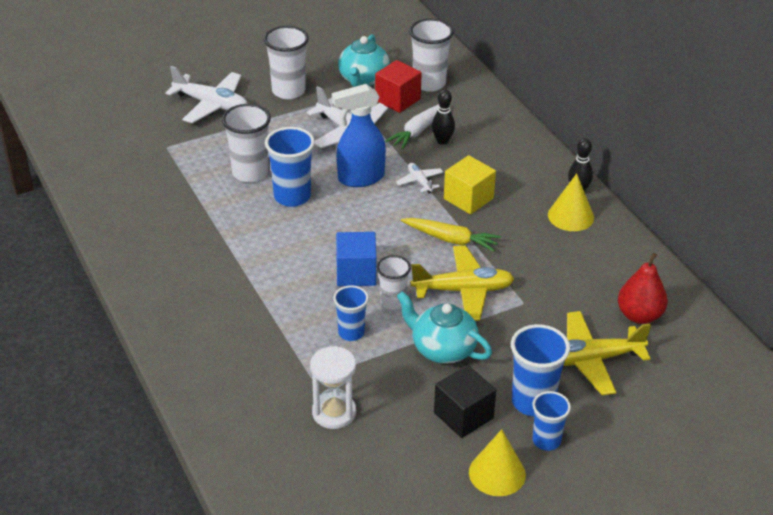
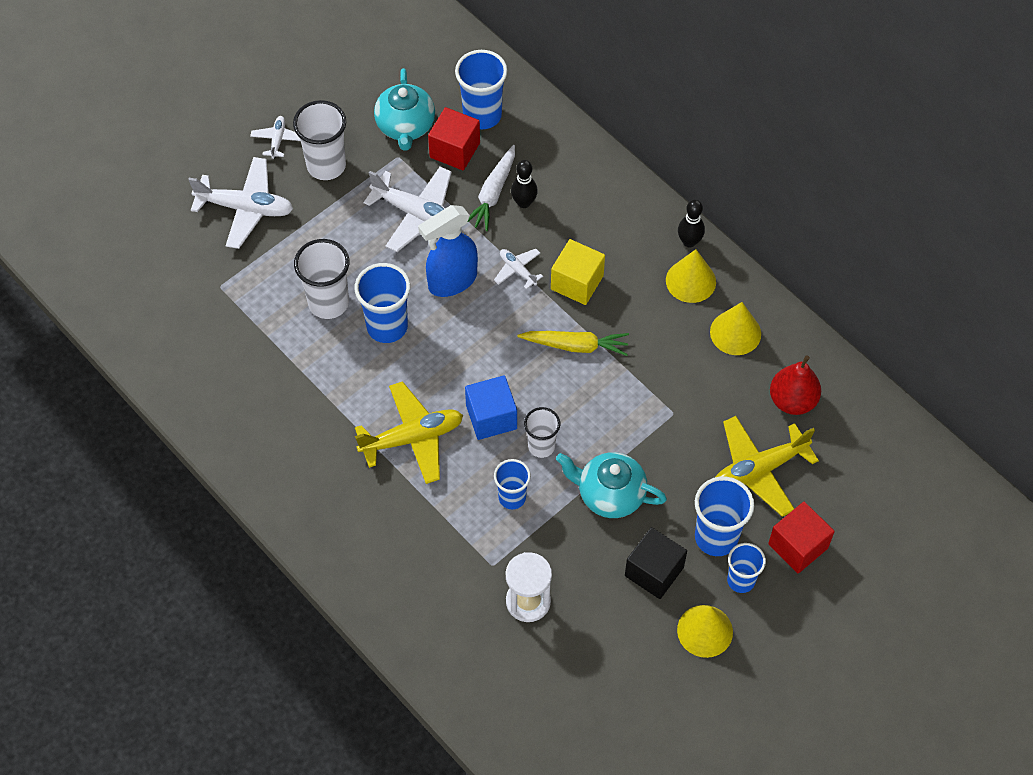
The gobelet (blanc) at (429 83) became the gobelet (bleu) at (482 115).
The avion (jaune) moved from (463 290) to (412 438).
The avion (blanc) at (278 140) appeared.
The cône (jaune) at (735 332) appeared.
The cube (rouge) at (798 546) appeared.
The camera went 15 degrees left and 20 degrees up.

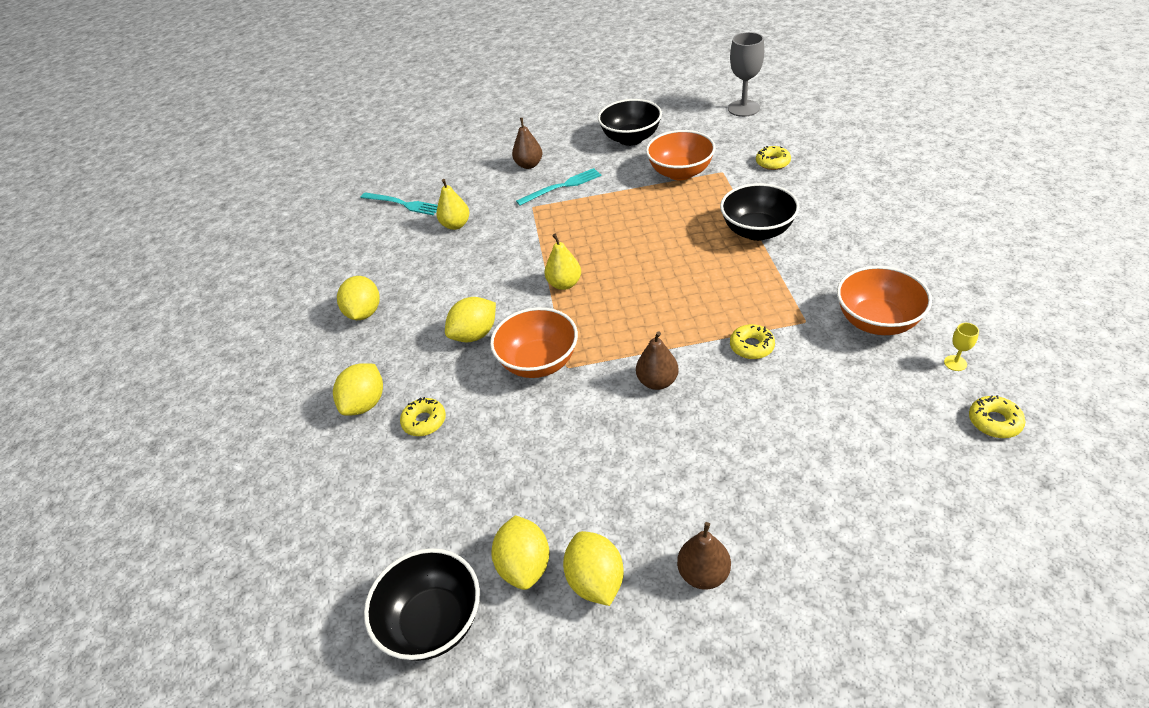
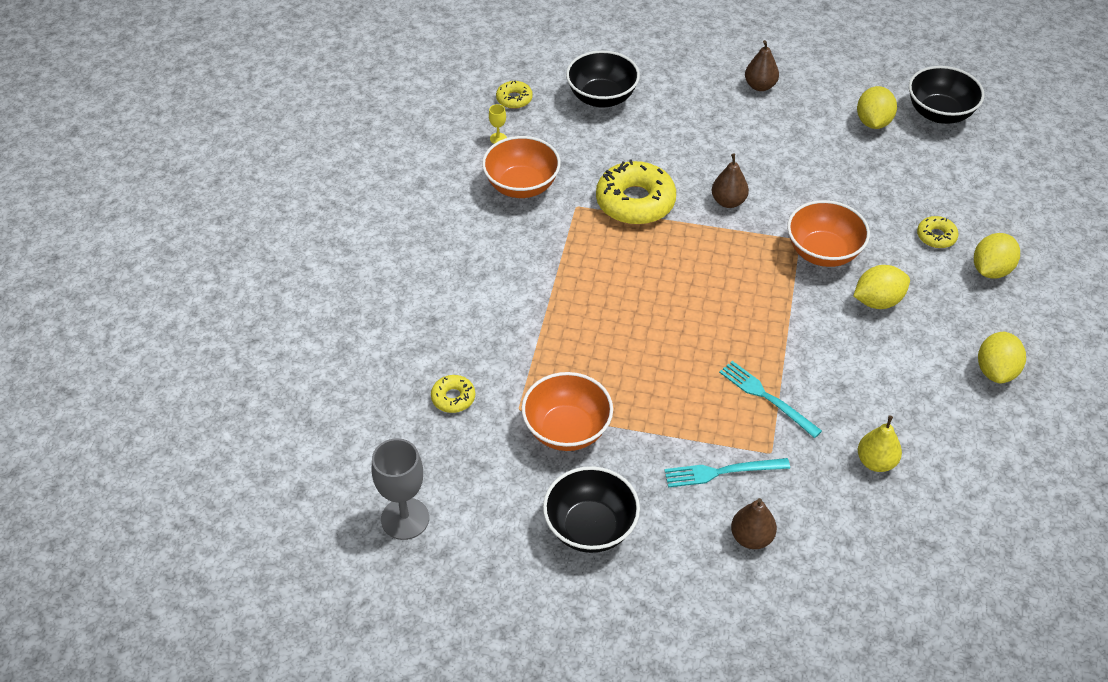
The bol (noir) moved from (757 231) to (602 97).
The fourchette (turquoise) moved from (402 204) to (767 398).
The poire (jaune) at (564 284) disappeared.
The beignet (jaune) at (751 346) changed to 2.03 times the size.
The citron (jaune) at (595 581) disappeared.
The camera went 165 degrees left and 5 degrees up.

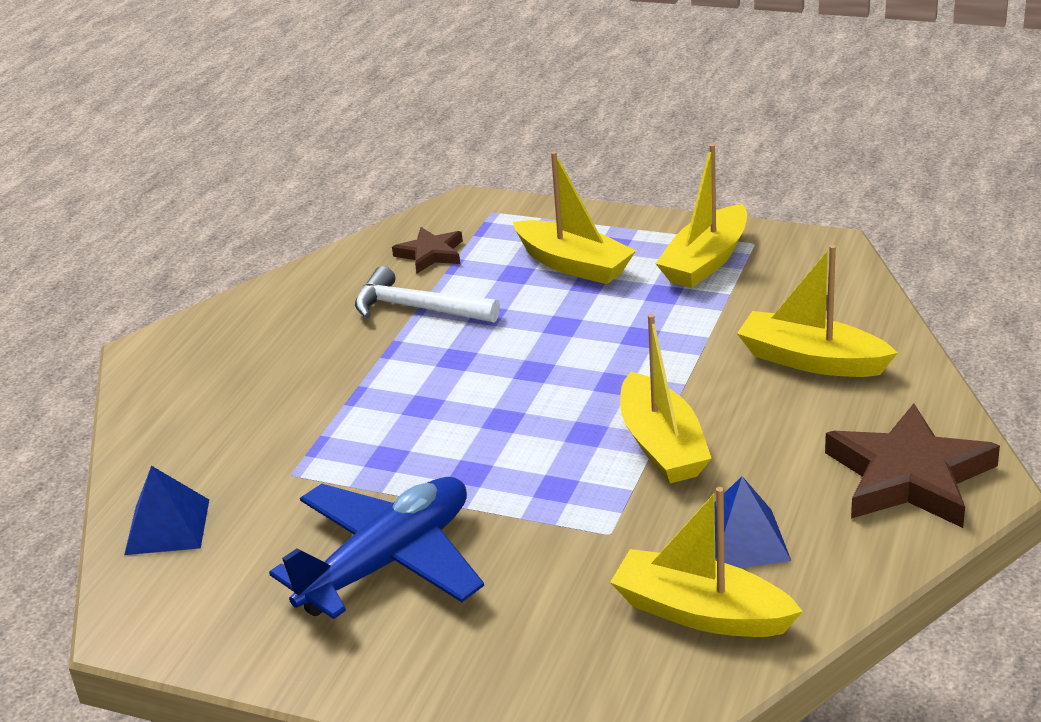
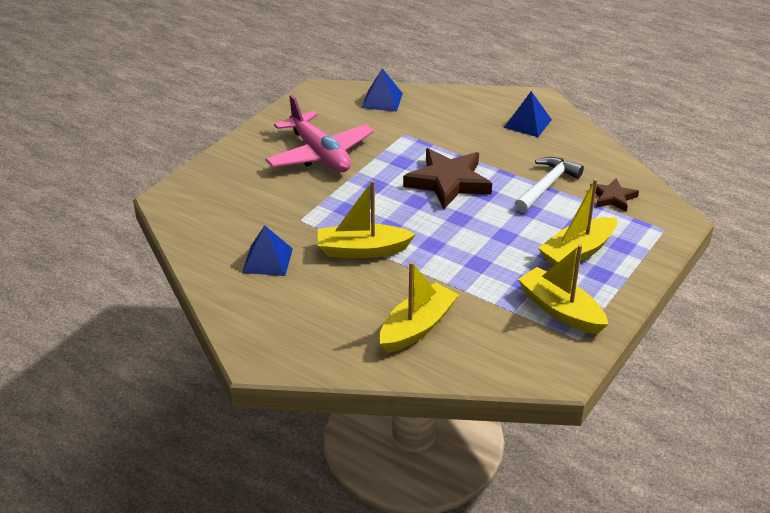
The étoile (marron) moved from (909 476) to (448 182).
The avion (bleu) at (388 562) became the avion (rose) at (320 154).
The bateau (jaune) at (702 612) disappeared.
The pyramide (bleu) at (527 123) appeared.
The camera went 100 degrees right and 5 degrees up.

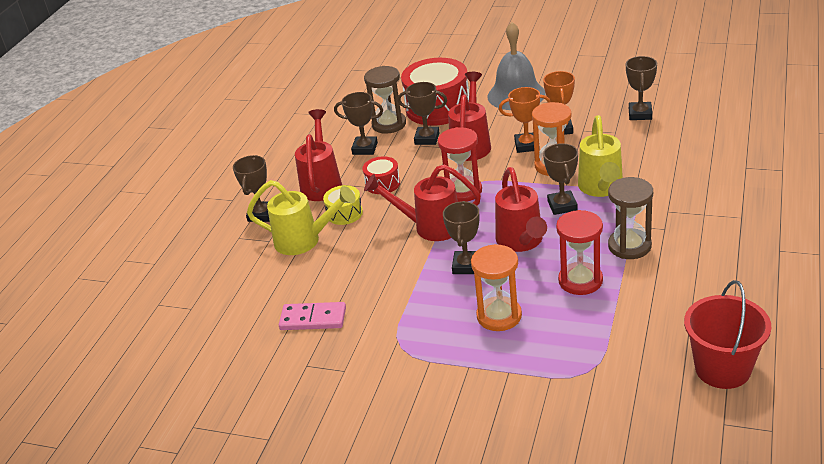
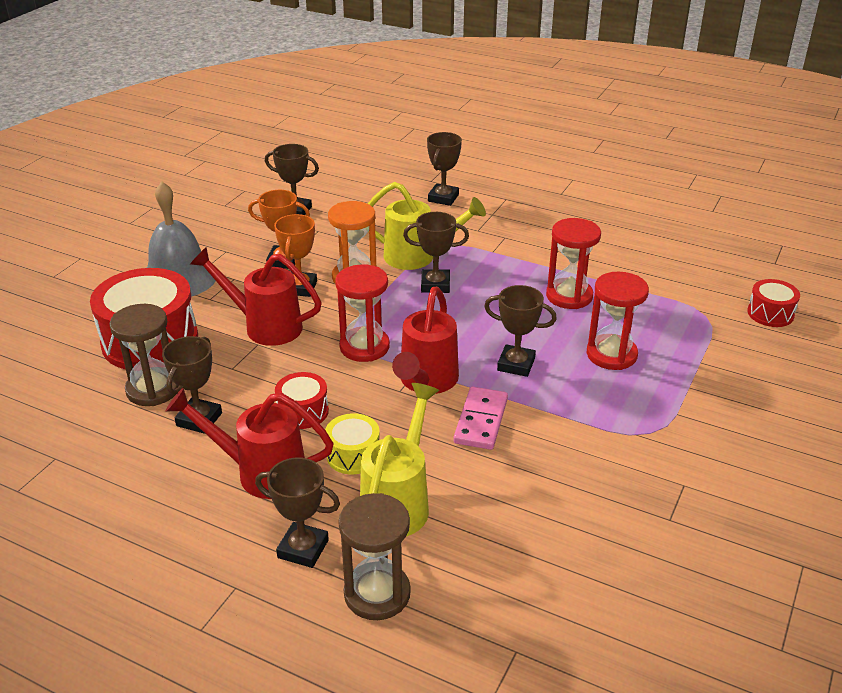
The trophée (marron) moved from (427 138) to (443 198).
The arrosoir (rouge) at (521 242) disappeared.
The sablier (marron) moved from (629 246) to (377 593).
The sablier (orange) at (499 316) became the sablier (rouge) at (611 354).
The seau (rouge) at (722 369) disappeared.
The domino (rose) moved from (313 319) to (481 421).
The tambour (rouge) at (770 313) appeared.
The camera went 85 degrees left and 0 degrees up.

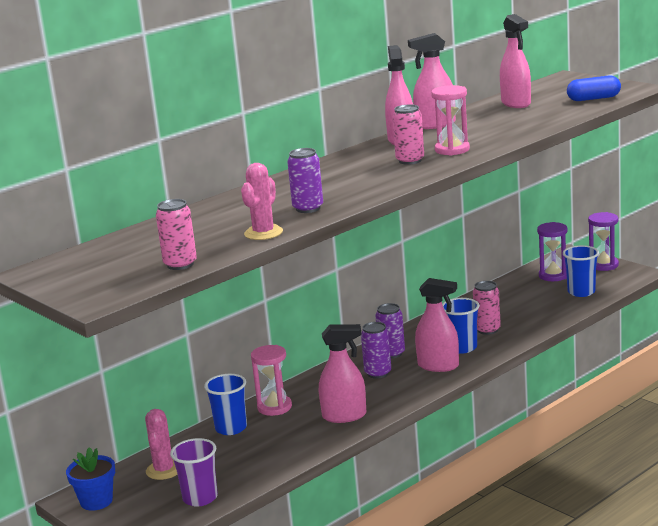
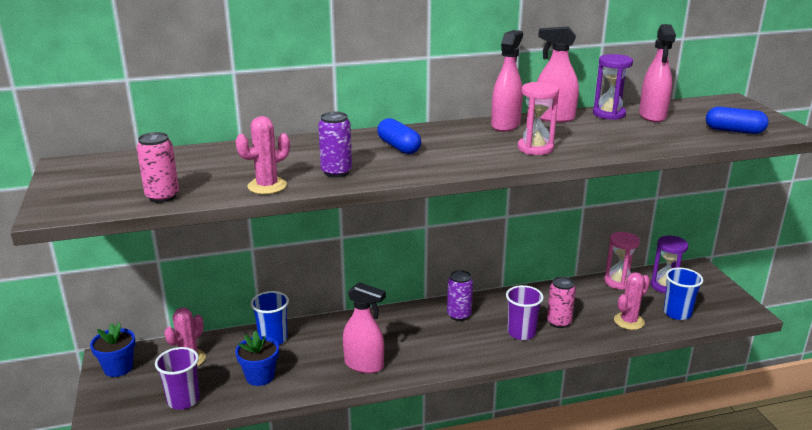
The canette (rose) at (410 161) disappeared.
The sablier (violet) moved from (603 265) to (609 114).
The vaporisateur (rose) at (438 366) disappeared.
The gobelet (bleu) at (462 348) became the gobelet (violet) at (521 333).
The canette (violet) at (378 373) disappeared.
The sablier (rose) moved from (274 407) to (618 282).
The gélule (bleu) at (399 147) appeared.
The cactus (rose) at (629 321) appeared.
The pot de fleurs (bleu) at (260 376) appeared.
The camera went 25 degrees right and 5 degrees up.

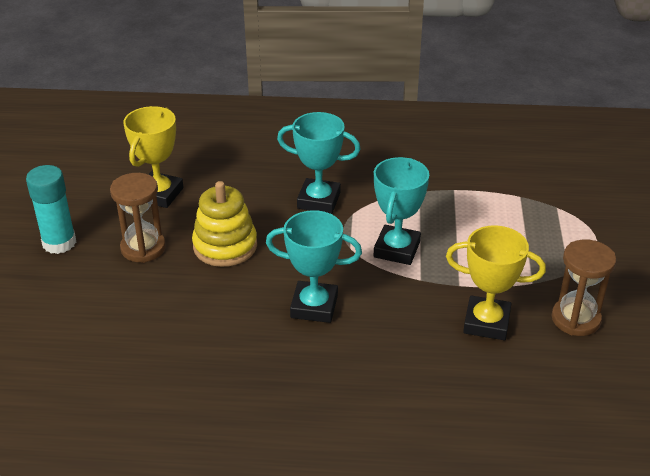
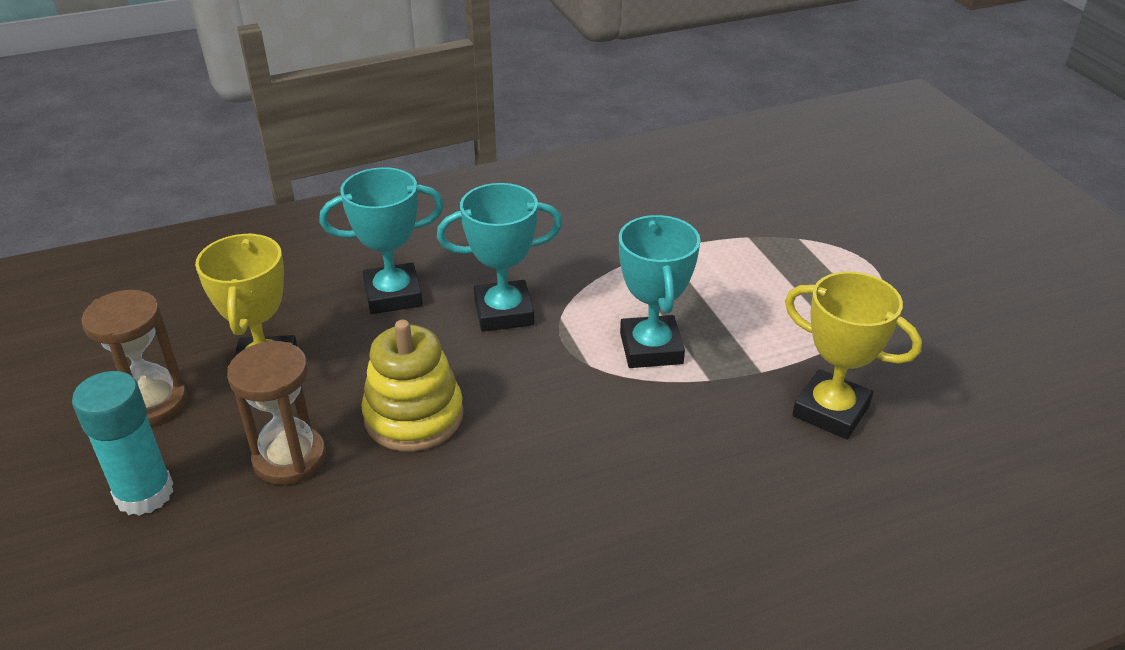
The trophée (turquoise) moved from (314 306) to (393 295).
The trophée (jaune) at (486 323) turned 45 degrees clockwise.
The sablier (marron) moved from (575 319) to (152 403).
The camera went 25 degrees left and 0 degrees up.

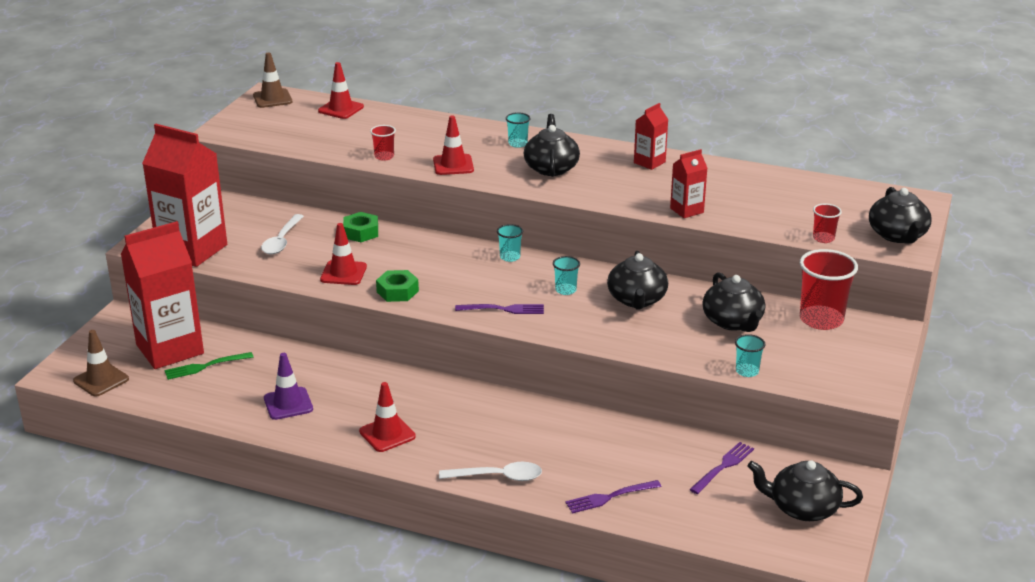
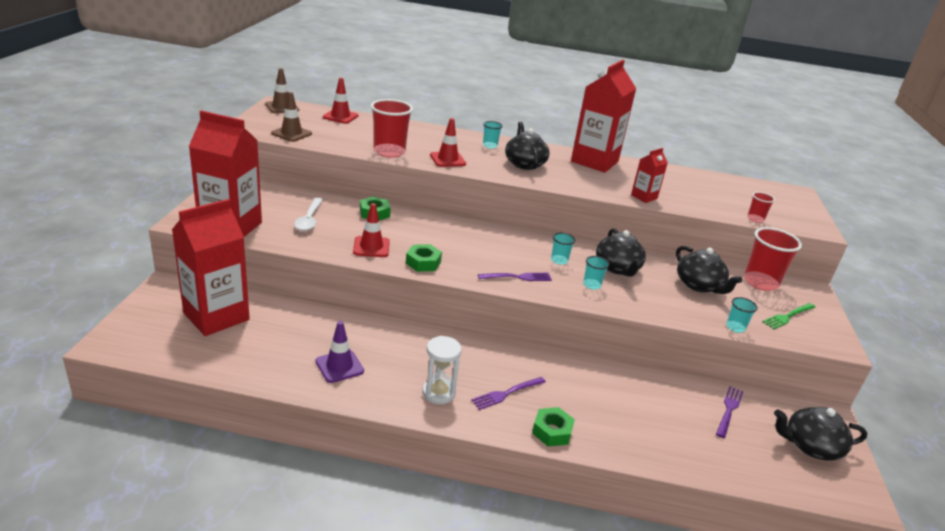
The brique de lait (rouge) at (649 162) changed to 2.11 times the size.
The gobelet (rouge) at (384 156) changed to 1.99 times the size.
The théière (noir) at (897 235) disappeared.
The gobelet (turquoise) moved from (510 257) to (592 285).
The cône de chantier (marron) moved from (101 380) to (291 134).
The fourchette (vert) moved from (205 366) to (788 316).
The cône de chantier (rouge) at (387 434) was replaced by the sablier (blanc) at (438 393).
The cuillère (blanc) at (498 477) was replaced by the écrou (vert) at (552 431).
The fourchette (violet) moved from (610 497) to (506 393).
The camera went 15 degrees left and 0 degrees up.

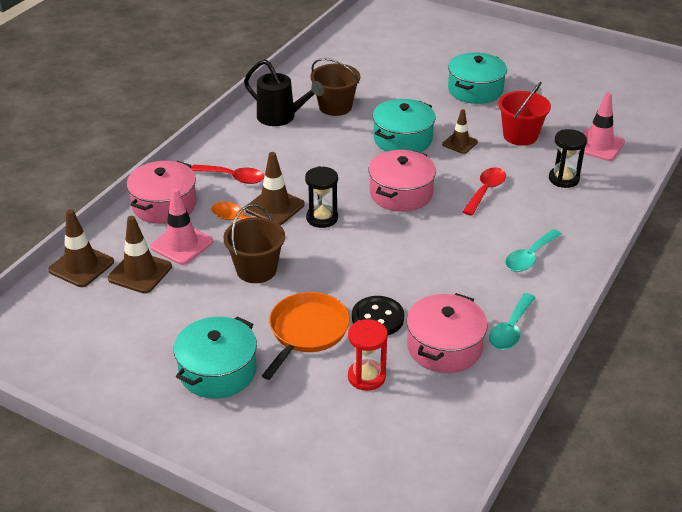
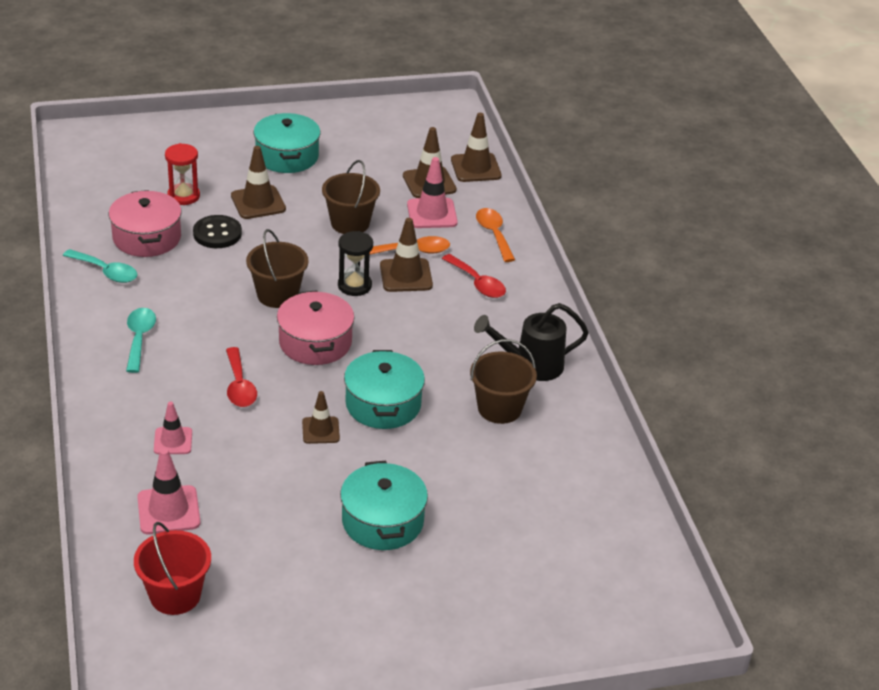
The seau (rouge) moved from (520 136) to (175 595).
The sablier (noir) at (563 179) was replaced by the cône de chantier (rose) at (173 441).
The marmite (rose) at (164 205) was replaced by the cuillère (orange) at (493 234).
The cuillère (rouge) at (233 177) turned 105 degrees counterclockwise.
The poêle (orange) at (307 331) was replaced by the cône de chantier (marron) at (258 202).
The cuillère (turquoise) at (510 330) turned 135 degrees clockwise.
The seau (marron) at (277 295) appeared.
The camera went 135 degrees right and 0 degrees up.

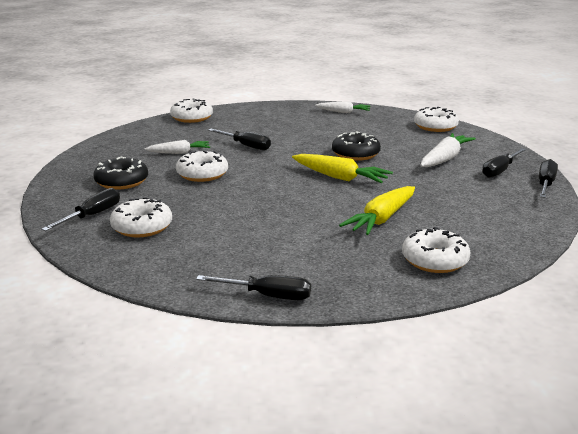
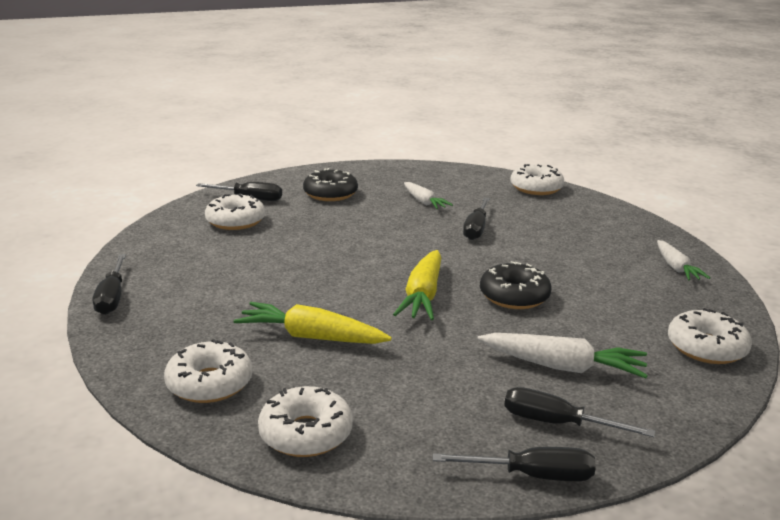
The beignet (blanc) moved from (202 174) to (306 433).
The camera went 70 degrees right and 0 degrees up.

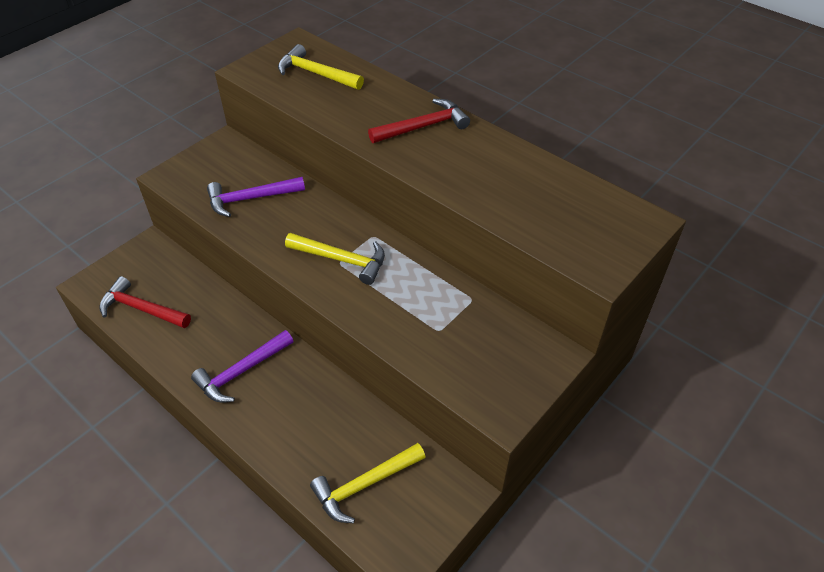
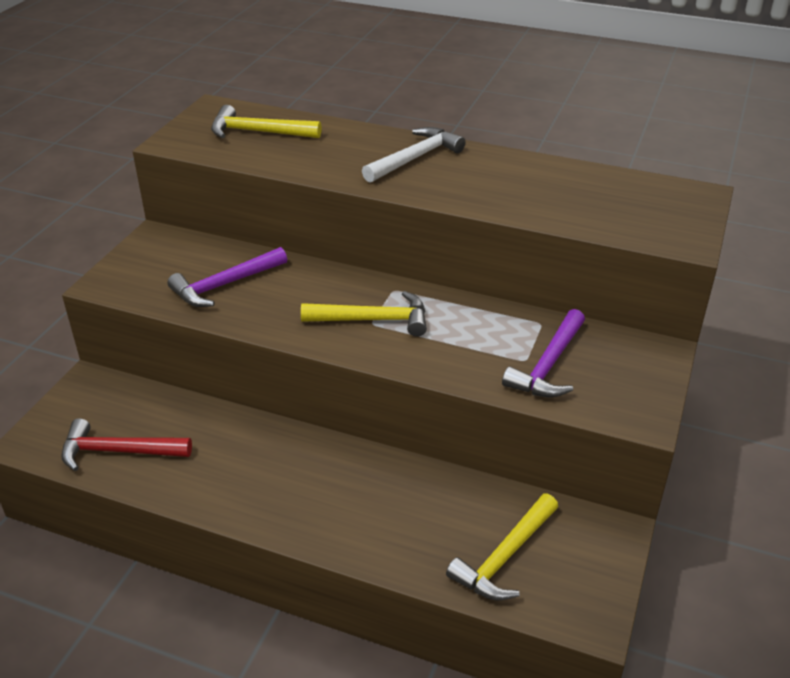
The marteau (rouge) at (423 127) became the marteau (blanc) at (415 158).
The marteau (violet) moved from (242 372) to (548 365).
The camera went 20 degrees left and 10 degrees down.

